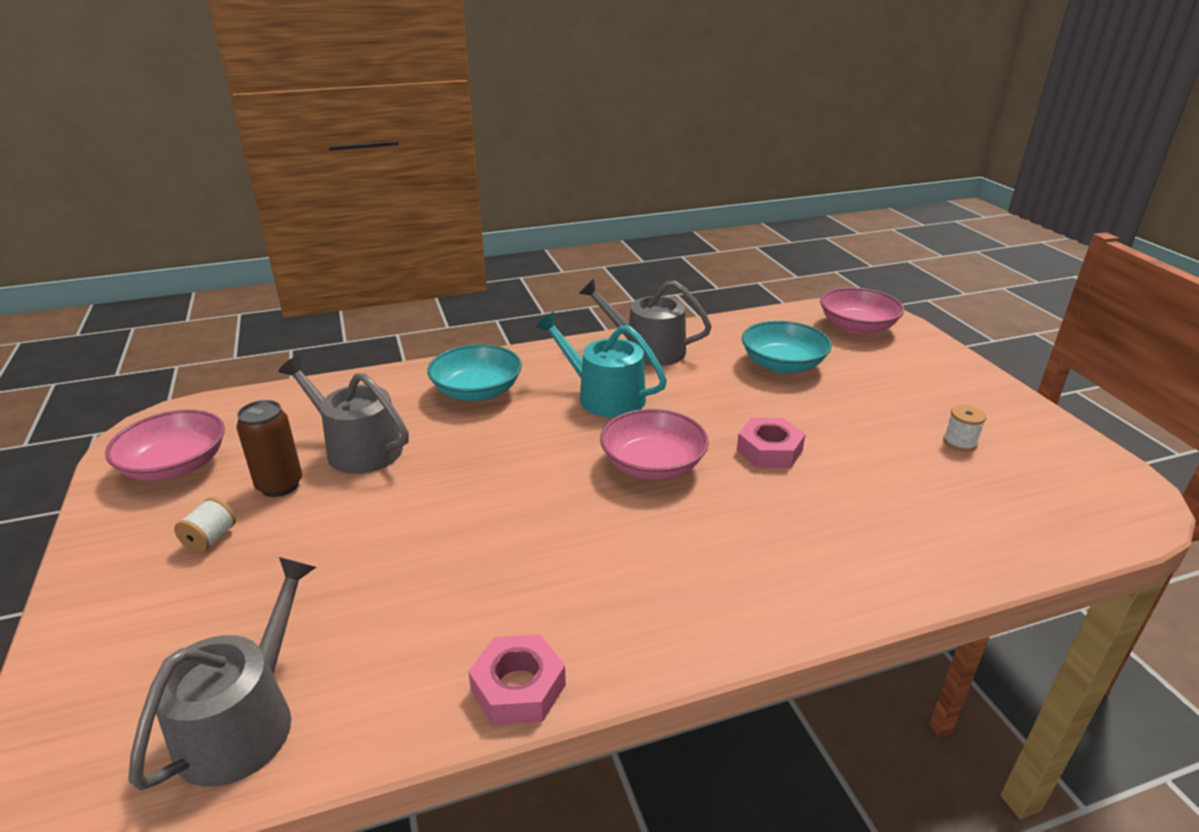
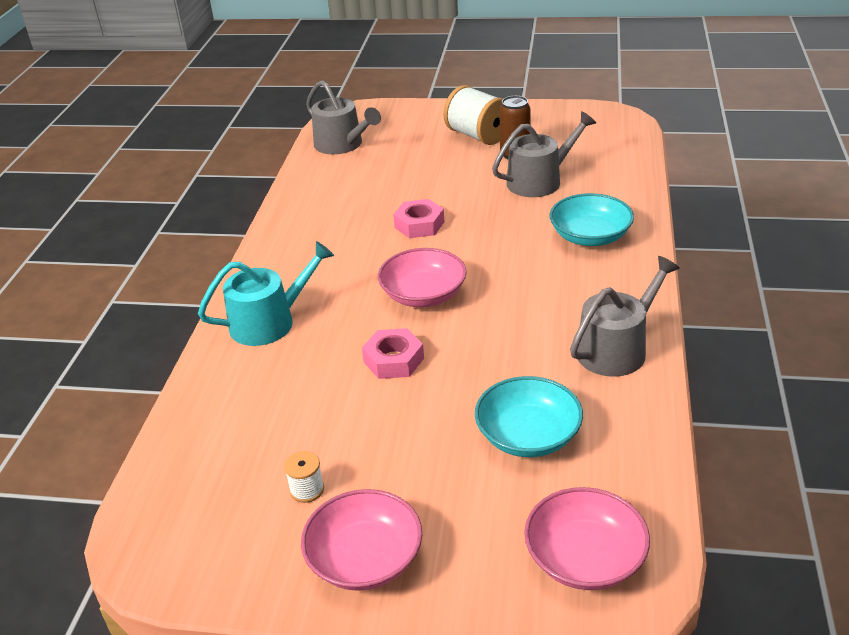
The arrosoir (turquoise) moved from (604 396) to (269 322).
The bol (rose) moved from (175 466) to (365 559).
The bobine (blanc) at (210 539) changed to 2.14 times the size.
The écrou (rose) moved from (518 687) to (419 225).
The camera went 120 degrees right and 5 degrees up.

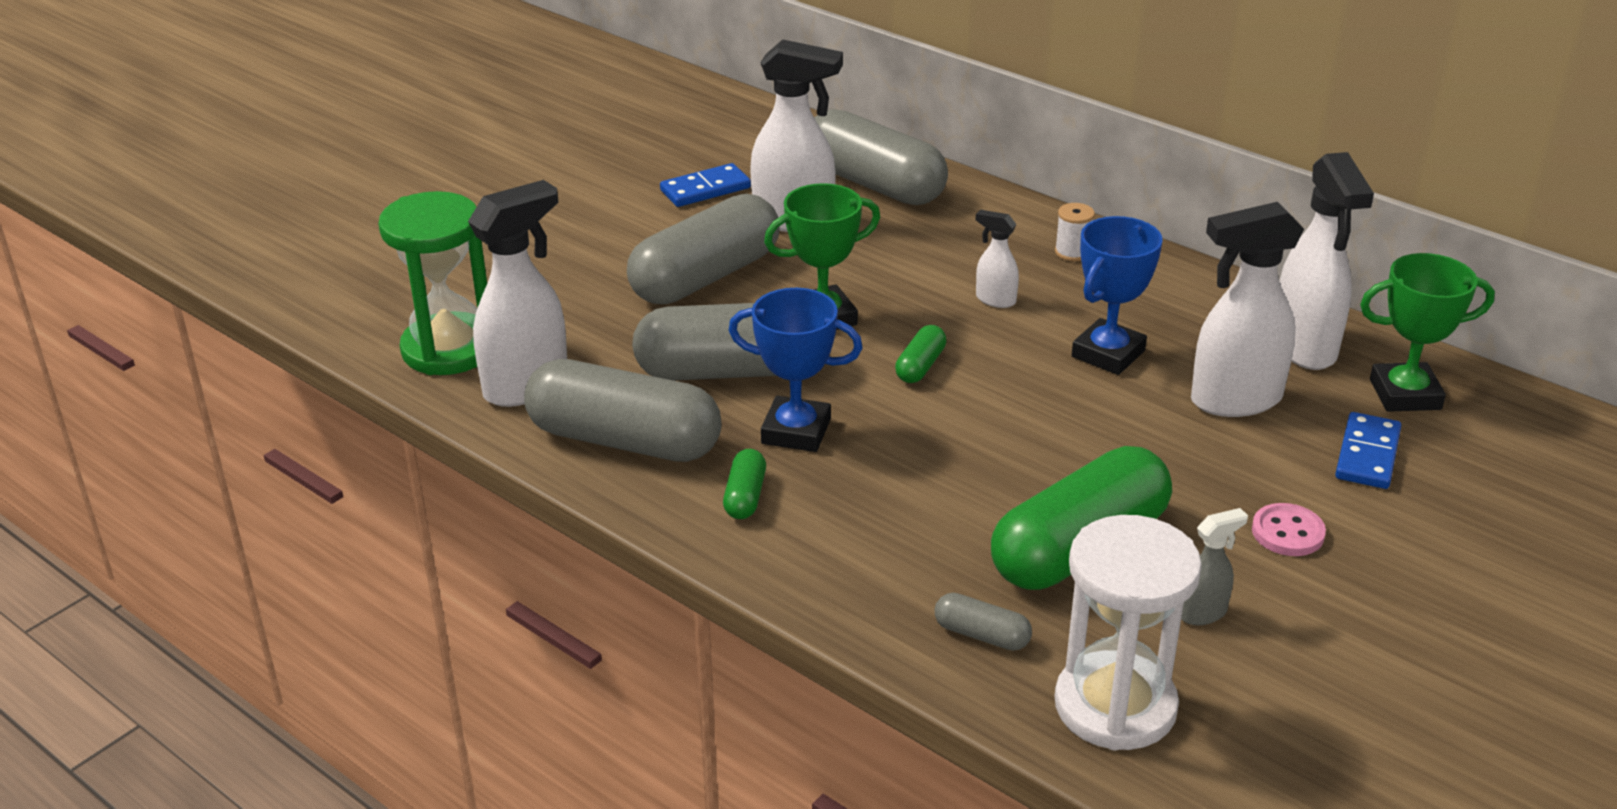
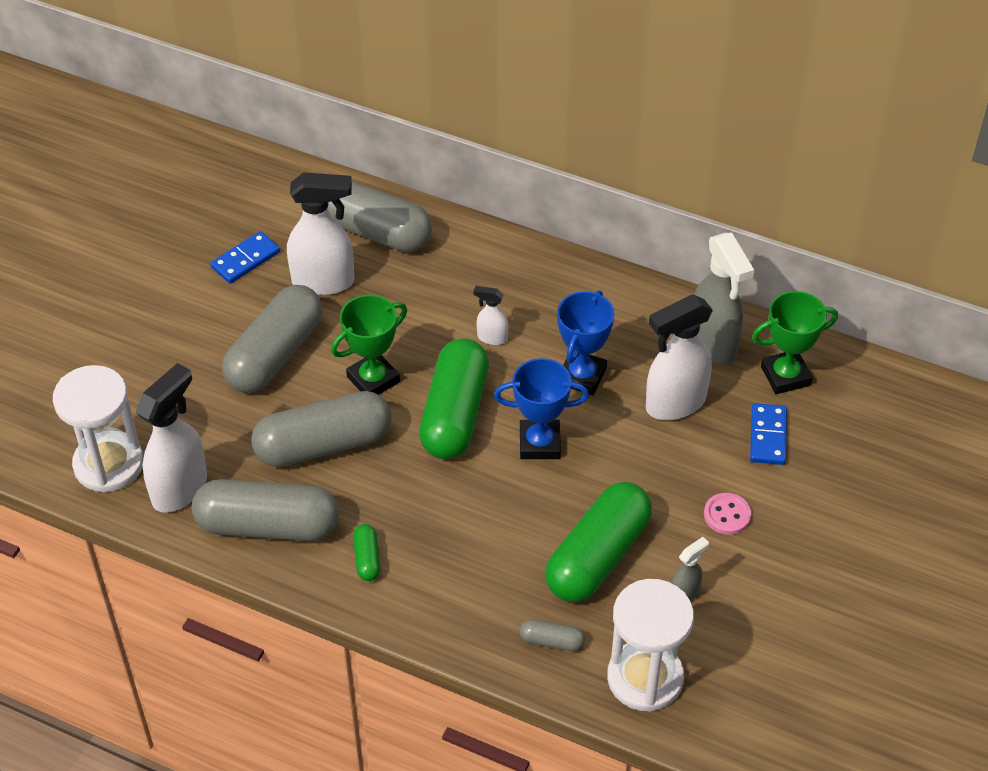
The vaporisateur (blanc) at (1304 348) became the vaporisateur (gris) at (713 344).
The sablier (vert) at (449 349) became the sablier (blanc) at (109 464).
The bobine (blanc) at (1072 252) disappeared.
The trophée (bleu) moved from (796 431) to (539 443).
The gélule (vert) at (920 366) changed to 2.33 times the size.
The camera went 15 degrees left and 15 degrees up.

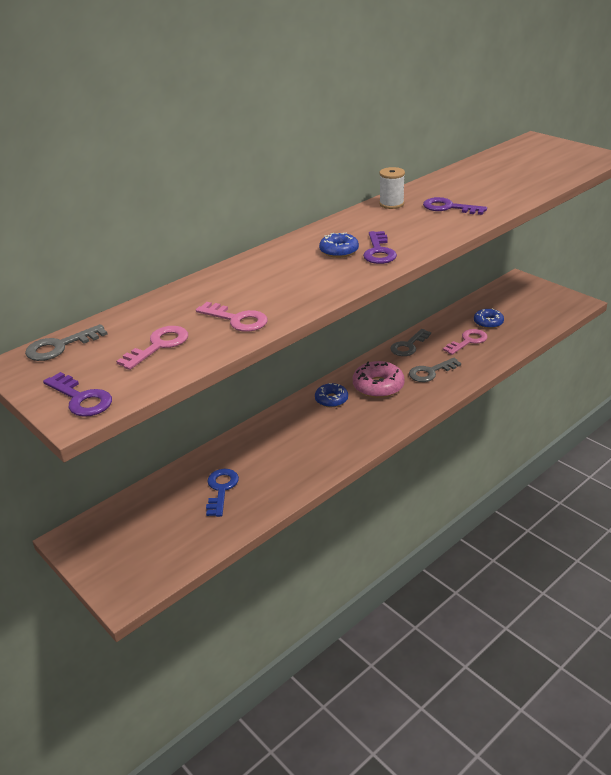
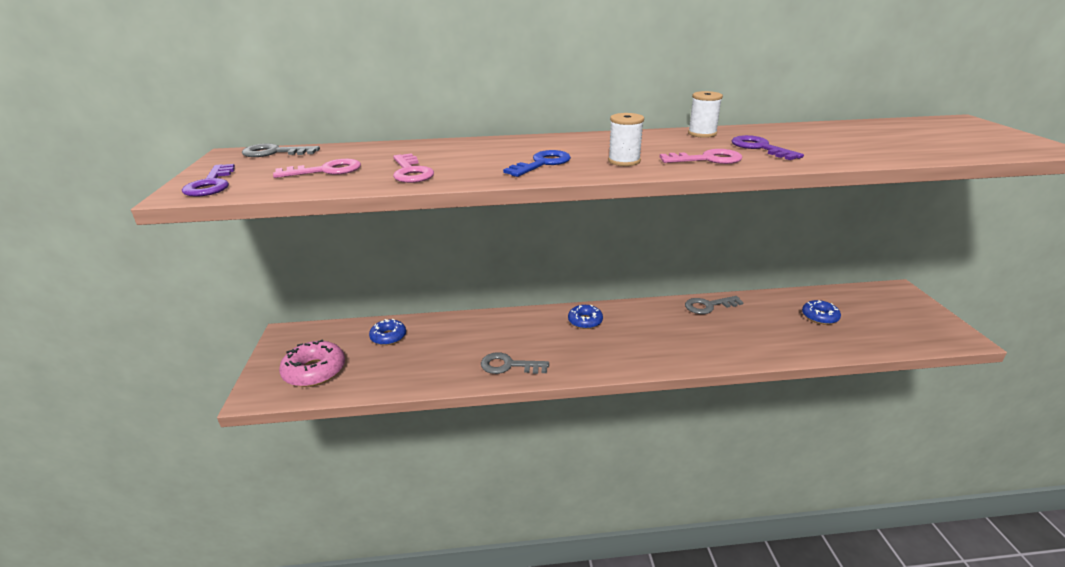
The clé (violet) at (379 251) was replaced by the bobine (blanc) at (624 161).
The beignet (bleu) moved from (339 251) to (388 337).
The clé (rose) moved from (468 341) to (707 159).
The clé (gris) moved from (430 372) to (509 365).
The beignet (rose) moved from (378 386) to (314 371).
The clé (bleu) moved from (221 489) to (542 164).
The camera went 35 degrees right and 5 degrees down.

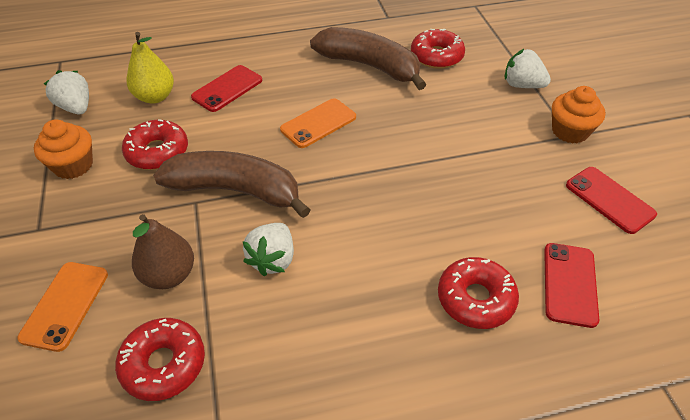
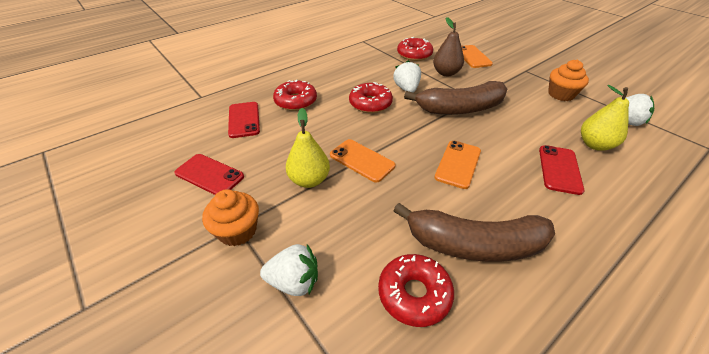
The beignet (rouge) moved from (157 152) to (370 104).
The poire (jaune) at (309 180) appeared.
The téléphone (orange) at (362 160) appeared.
The camera went 155 degrees right and 5 degrees down.

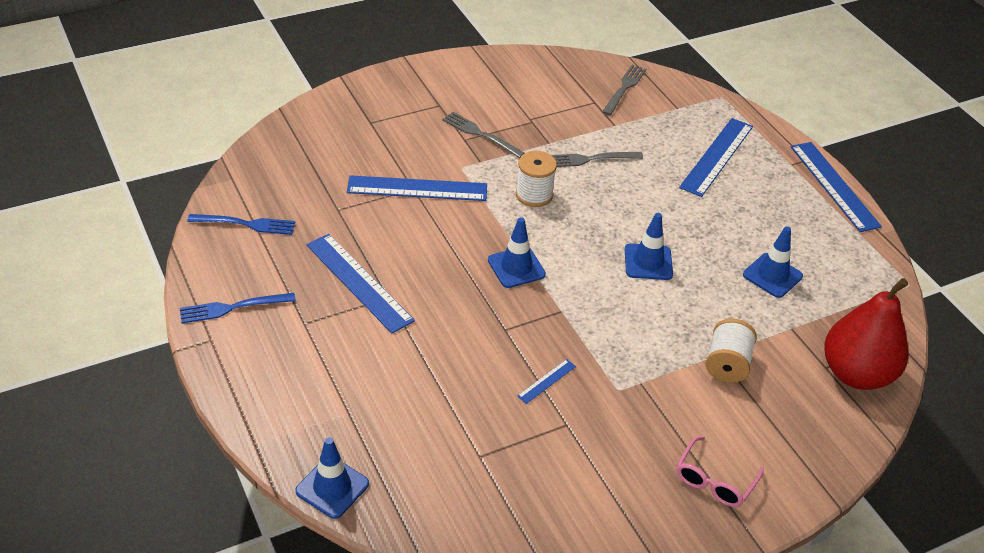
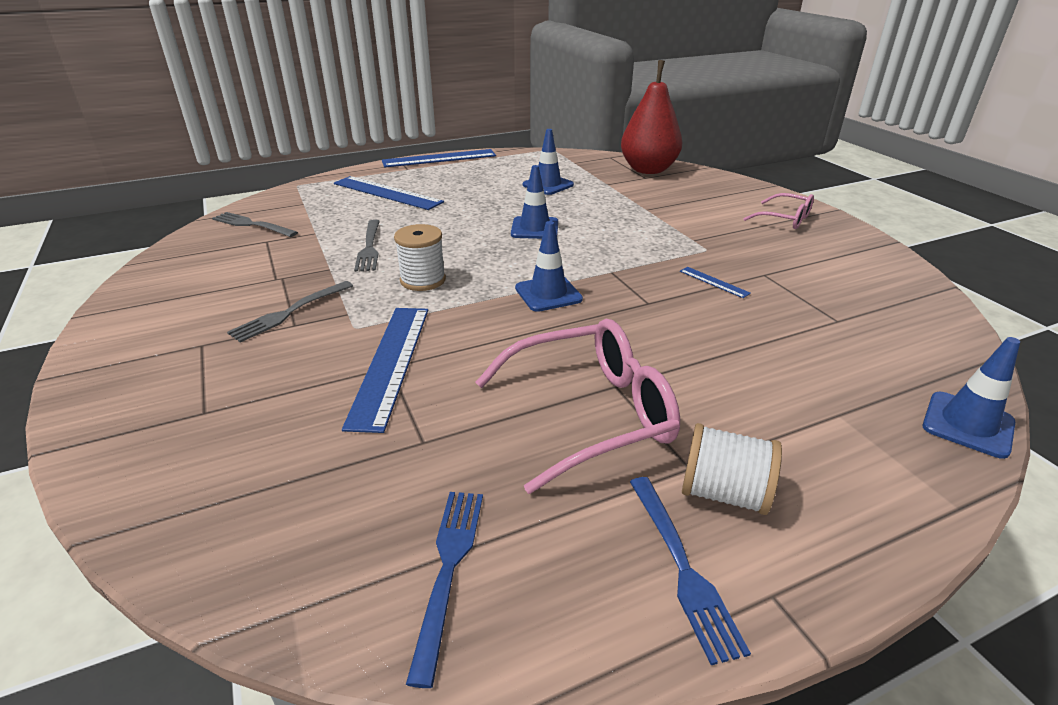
The règle (bleu) at (358 282) was replaced by the lunettes (rose) at (591 413).
The bobine (blanc) moved from (727 364) to (723 493).
The camera went 85 degrees left and 10 degrees down.

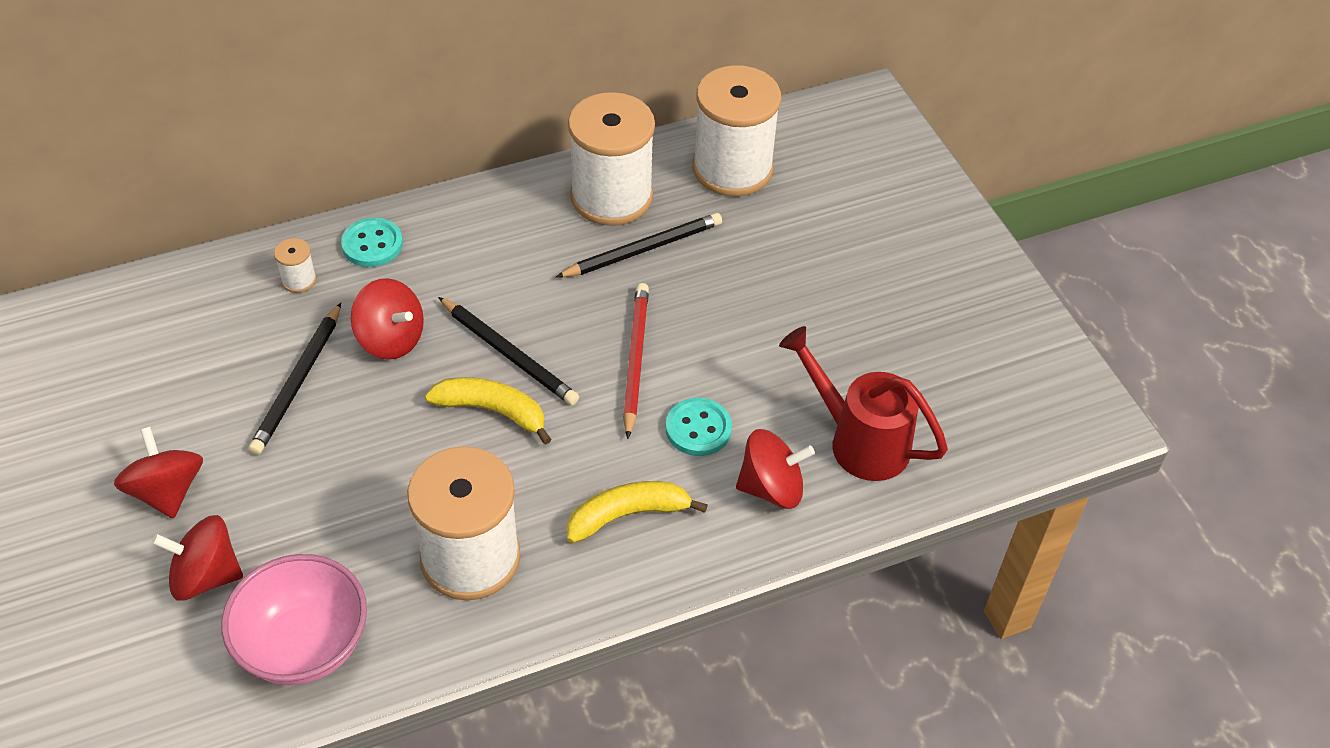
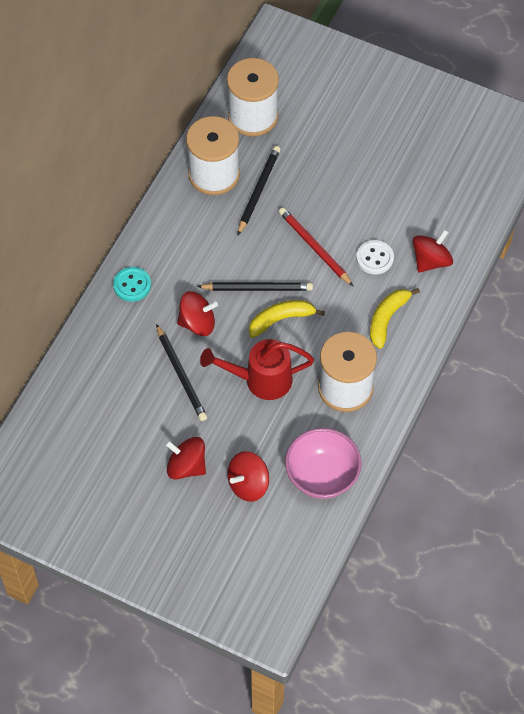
The bobine (blanc) at (299 280) disappeared.
The arrosoir (rouge) moved from (859 441) to (261 380).
The bouton (turquoise) at (698 429) became the bouton (blanc) at (374 258).
The camera went 40 degrees left and 10 degrees up.

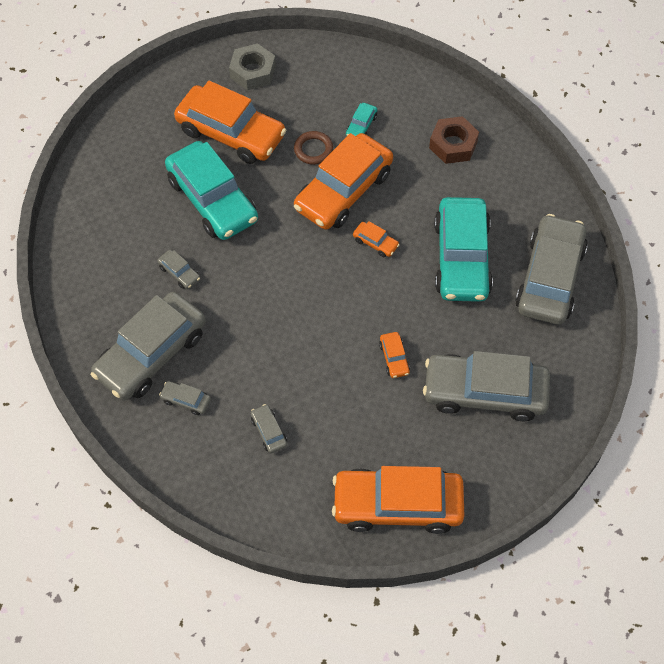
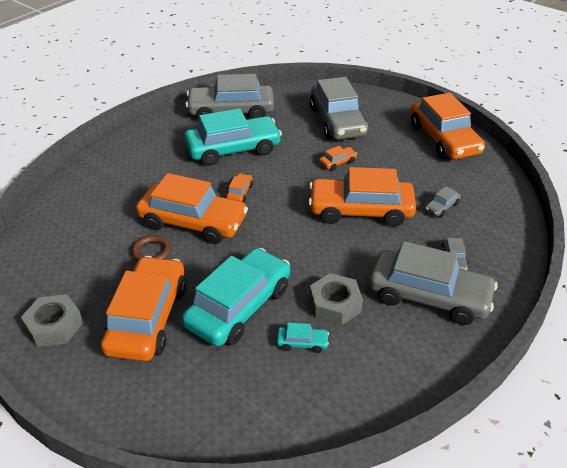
The voiture (turquoise) moved from (361 125) to (302 343).
The écrou (marron) at (453 145) disappeared.
The voiture (gris) at (179 273) was replaced by the écrou (gris) at (335 304).
The voiture (orange) at (360 210) appeared.
The camera went 110 degrees left and 20 degrees down.

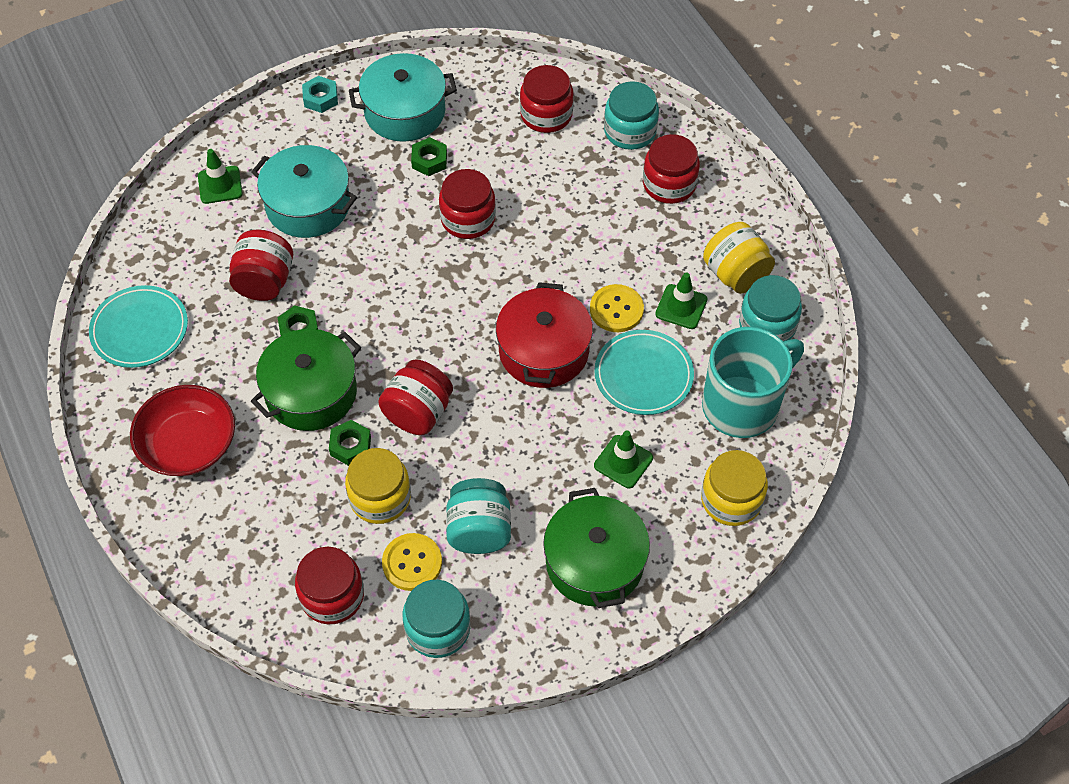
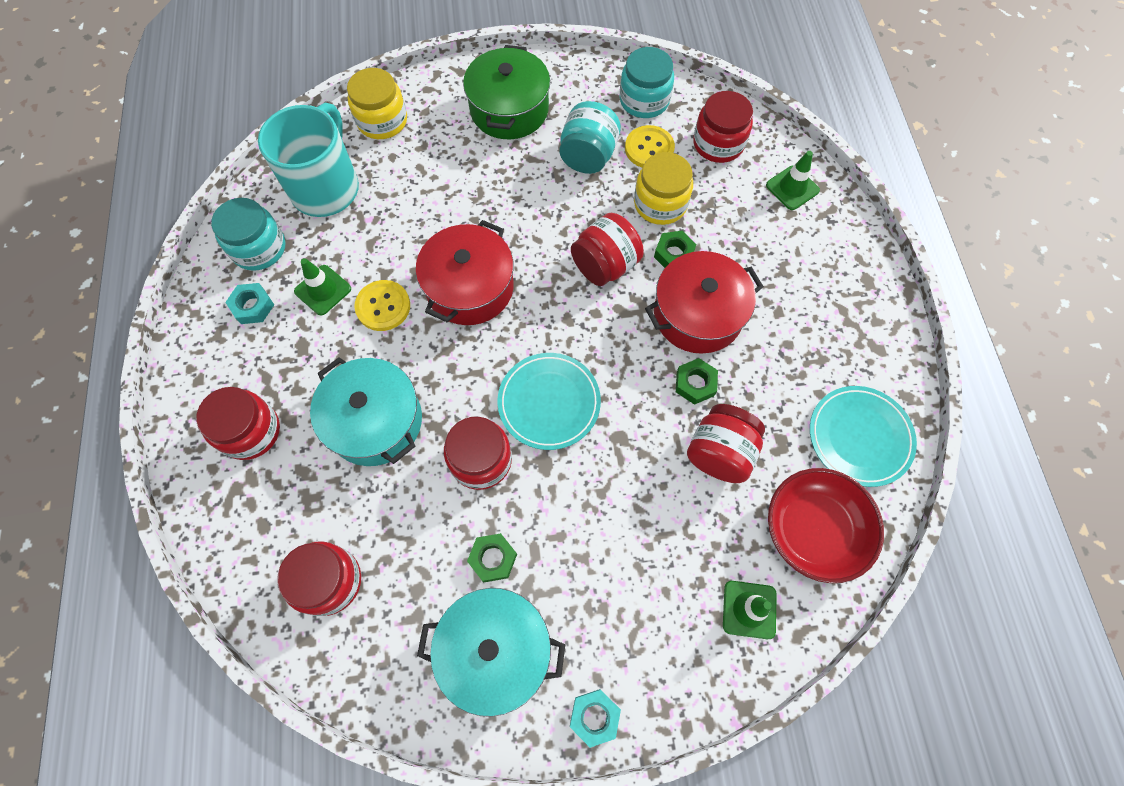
The bocal (turquoise) at (630 131) disappeared.
The marmite (turquoise) moved from (308 205) to (375 421).
The bocal (jaune) at (735 274) was replaced by the écrou (turquoise) at (253 306).
The tasse (turquoise) at (742 405) turned 120 degrees clockwise.
The marmite (vert) at (311 392) became the marmite (rouge) at (697 314).
The assiette (turquoise) moved from (643 375) to (549 402).
The bol (rouge) moved from (188 444) to (814 529).
The cône de chantier (vert) moved from (623 462) to (792 188).
The camera went 160 degrees left and 10 degrees up.

